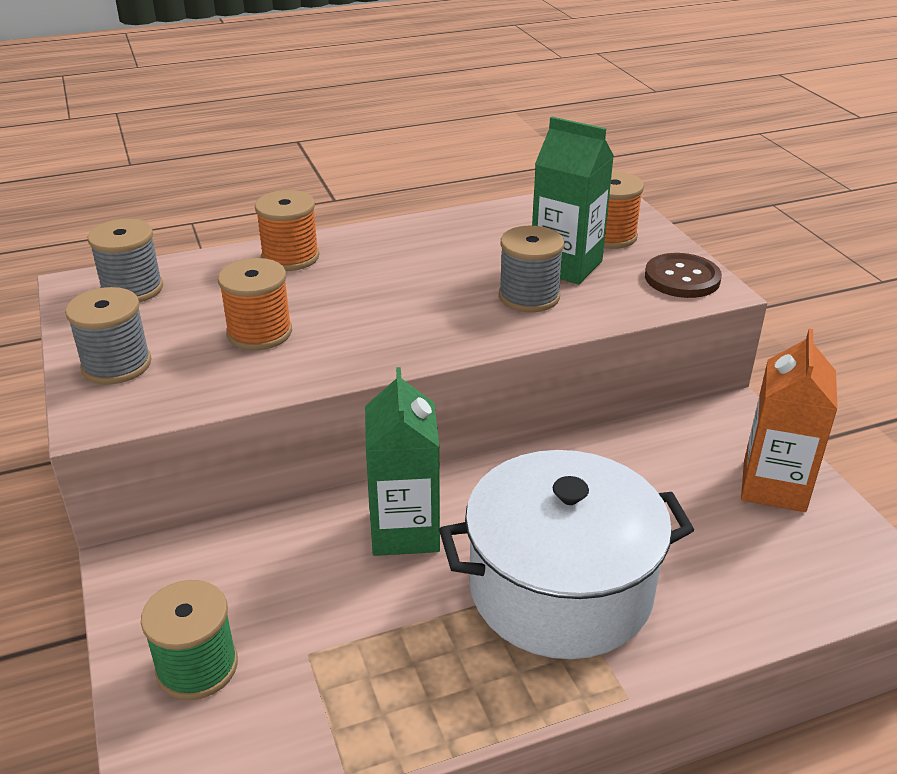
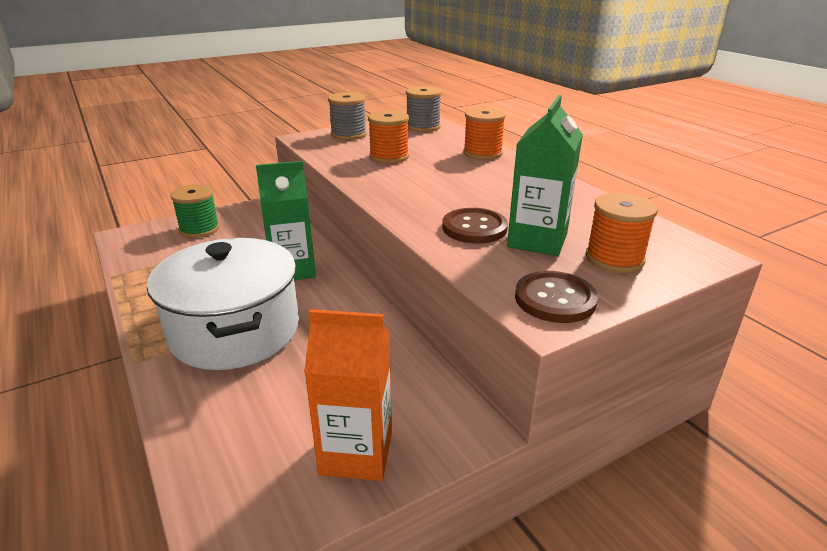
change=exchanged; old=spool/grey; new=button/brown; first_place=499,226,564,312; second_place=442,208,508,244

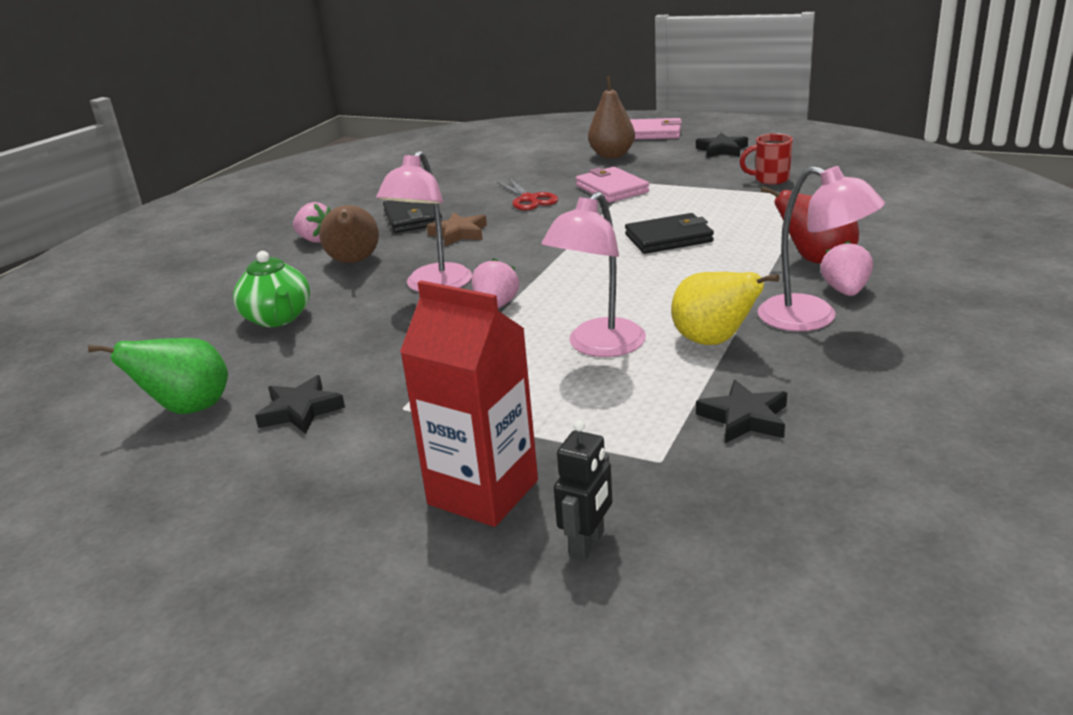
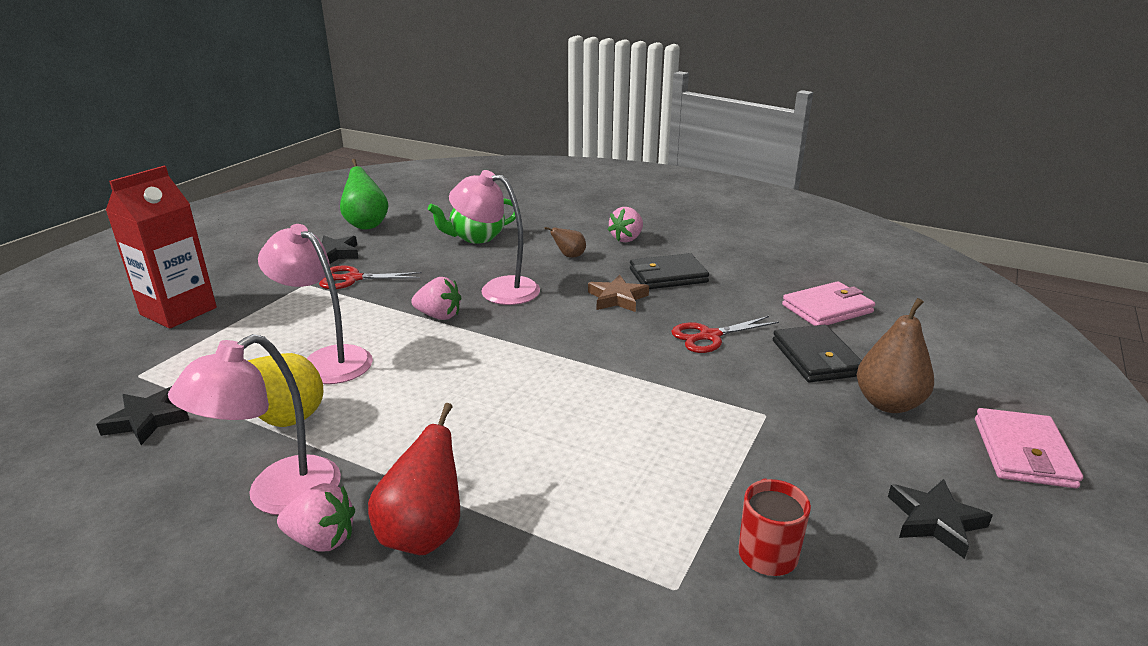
change=size; old=pear/brown; first_place=319,205,379,263; second_place=544,227,586,258; factor=0.55
change=missing; old=robot/black; first_place=554,420,613,561
change=relocated; old=wallet/pink; first_place=576,167,649,203; second_place=782,281,875,326
change=relocated; old=wallet/black; first_place=625,213,714,254; second_place=773,325,862,382
change=appeared; new=scissors/red; second_place=319,265,422,289

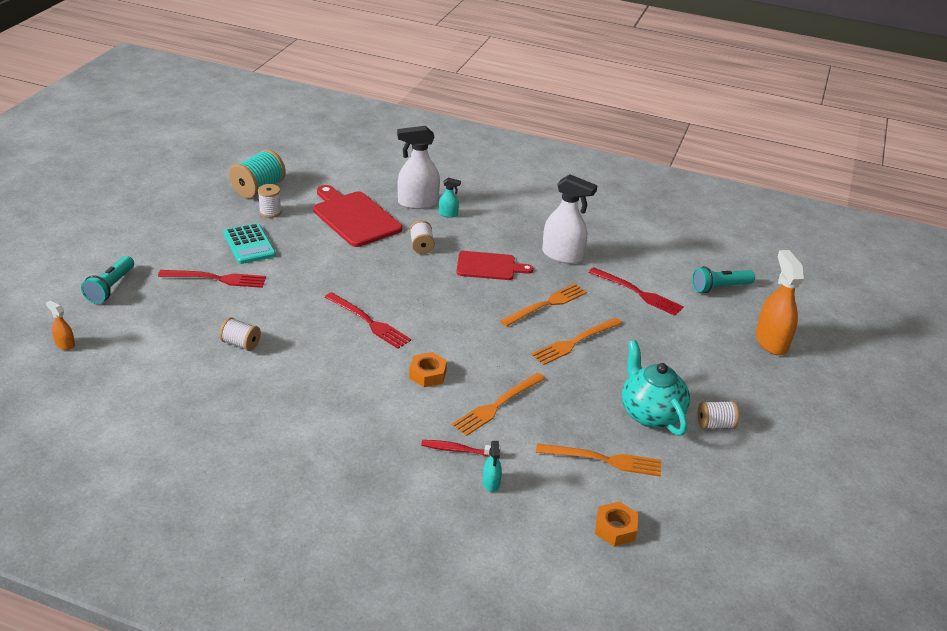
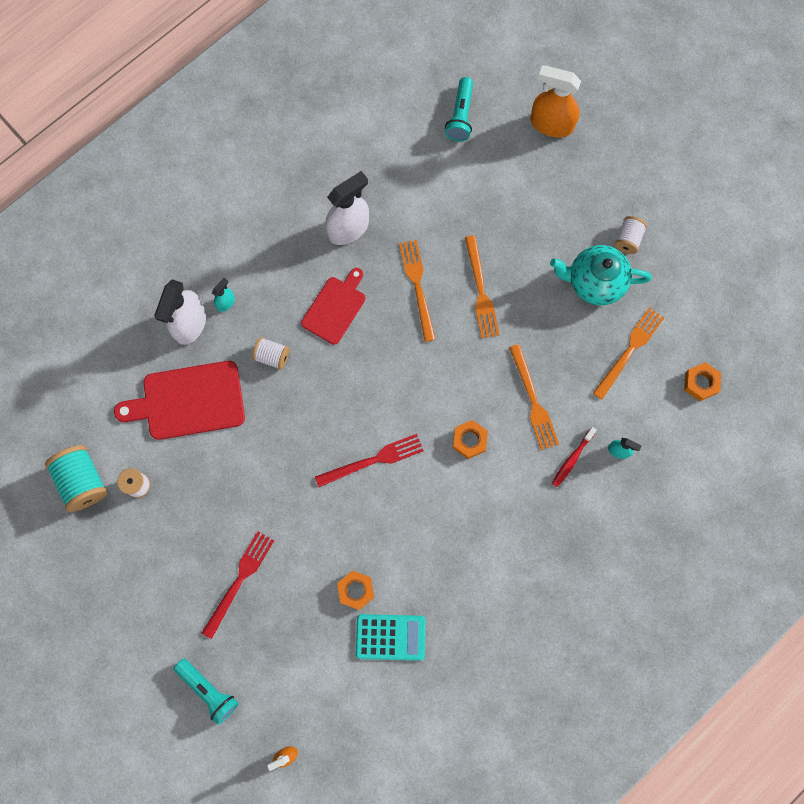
change=exchanged; old=spool/white; new=nut/orange; first_place=219,317,261,351; second_place=337,571,374,610
change=relocated; old=calculator/turquoise; first_place=223,223,276,264; second_place=356,614,425,661
change=missing; old=fork/red; first_place=589,267,684,316

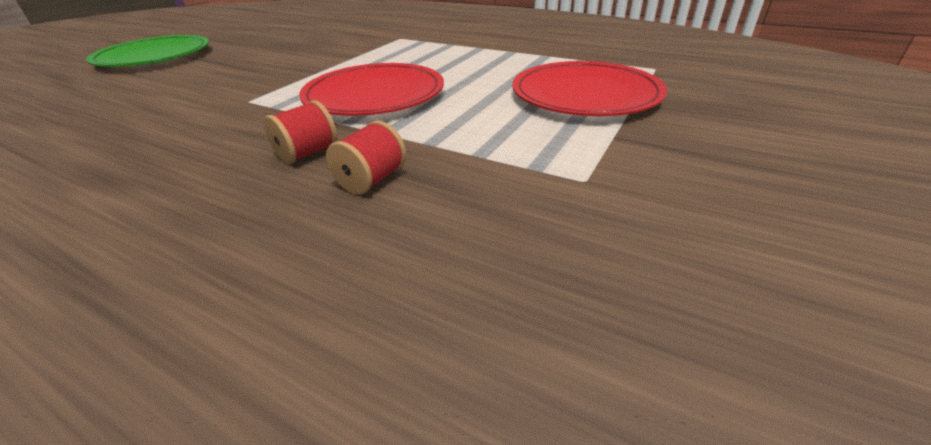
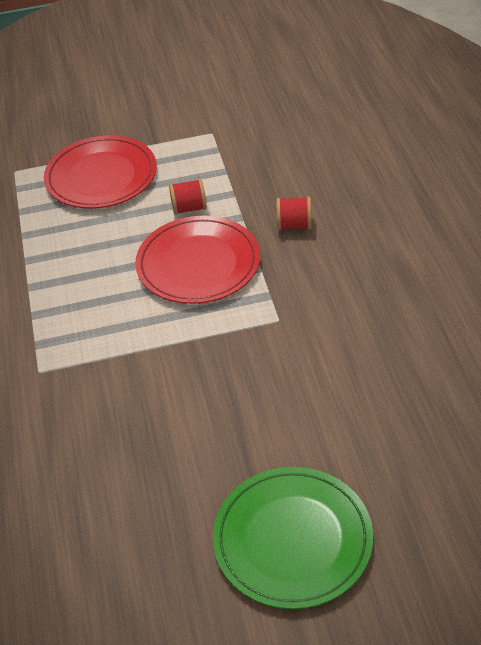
change=relocated; old=spool/red; first_place=326,121,406,195; second_place=169,179,207,215

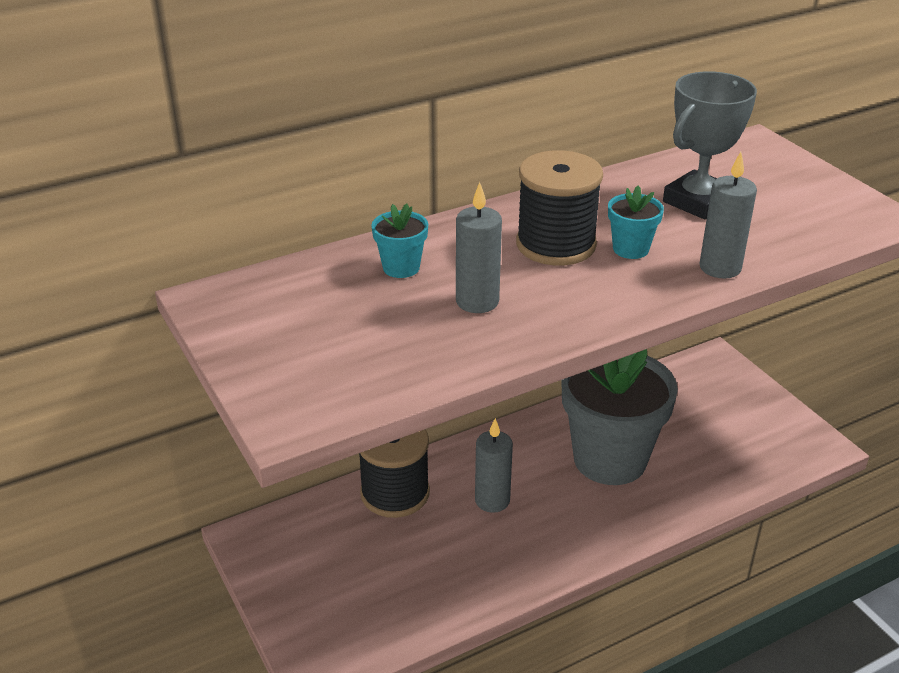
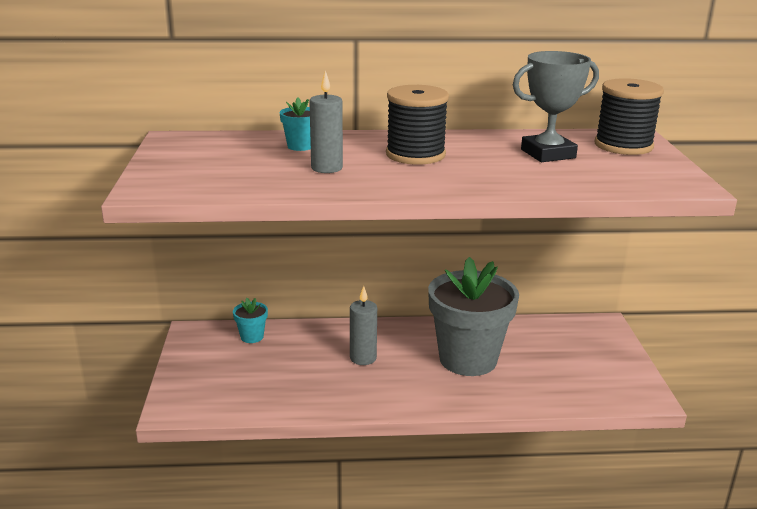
change=relocated; old=spool/black; first_place=359,430,430,518; second_place=595,78,664,155
change=relocated; old=flower pot/turquoise; first_place=608,186,664,259; second_place=233,298,268,343
change=missing; old=candle/grey; first_place=700,152,757,279

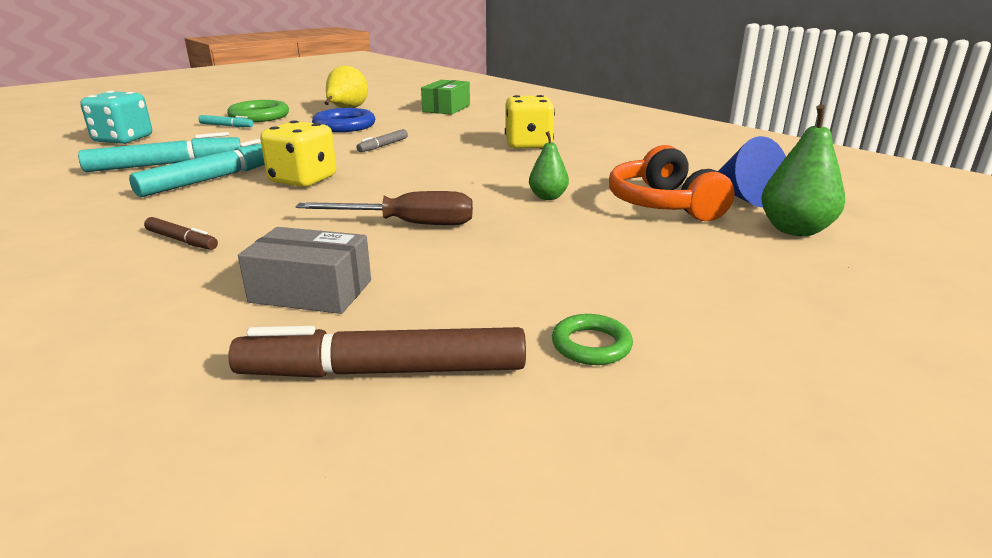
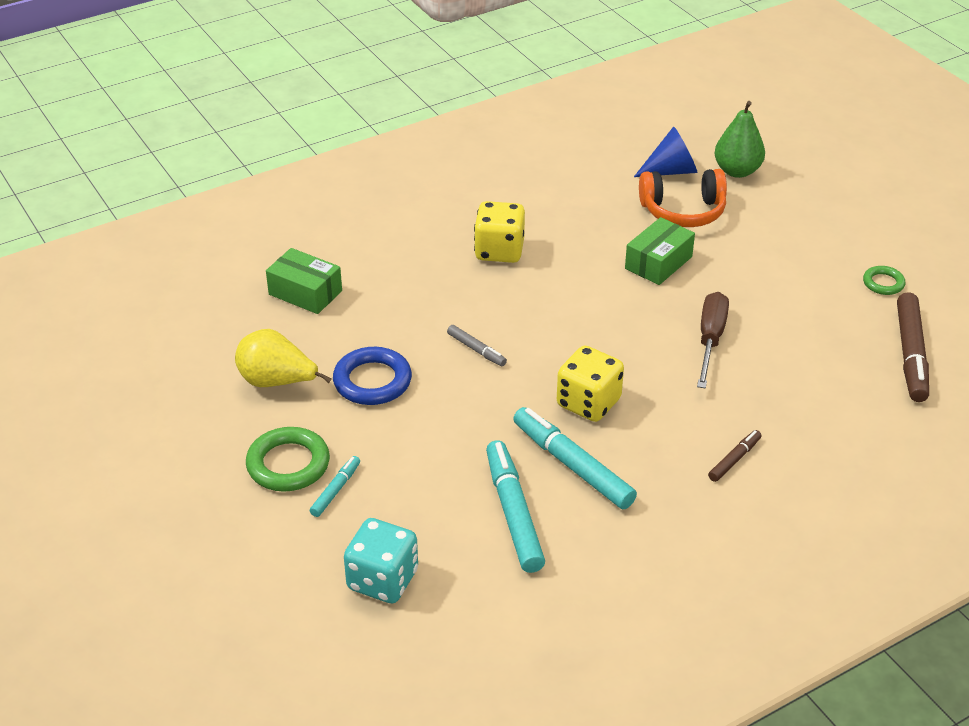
change=missing; old=box/grey; first_place=238,227,371,314
change=exchanged; old=pear/green; new=box/green; first_place=529,131,569,200; second_place=625,217,695,285

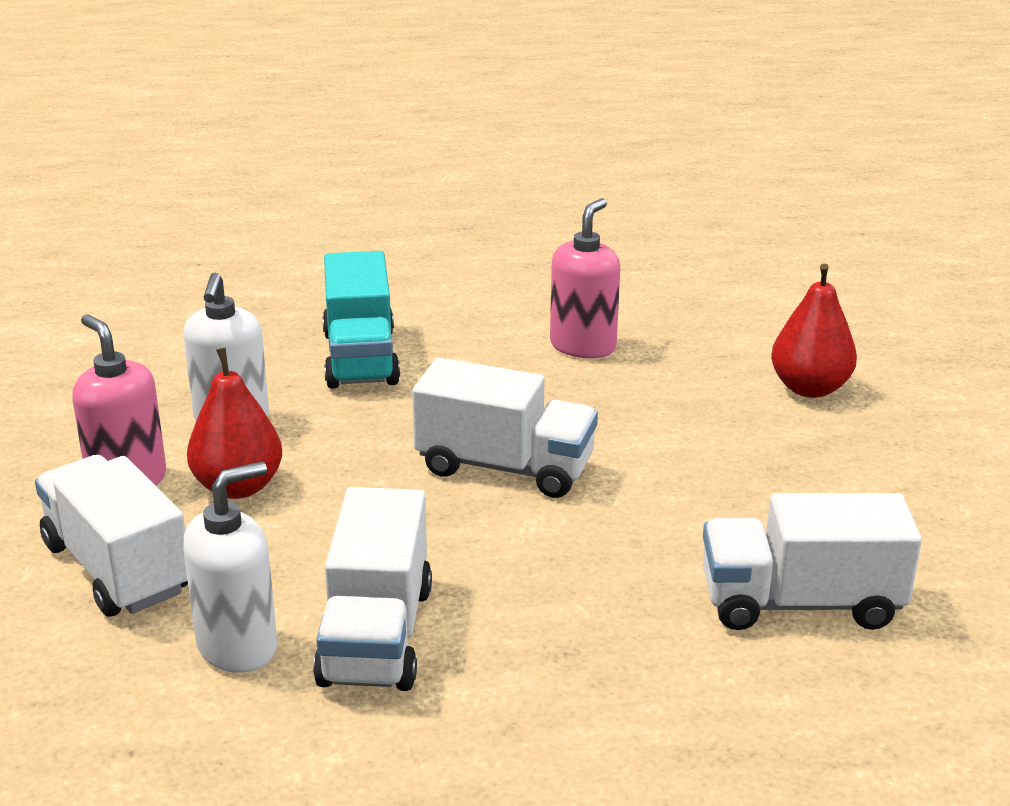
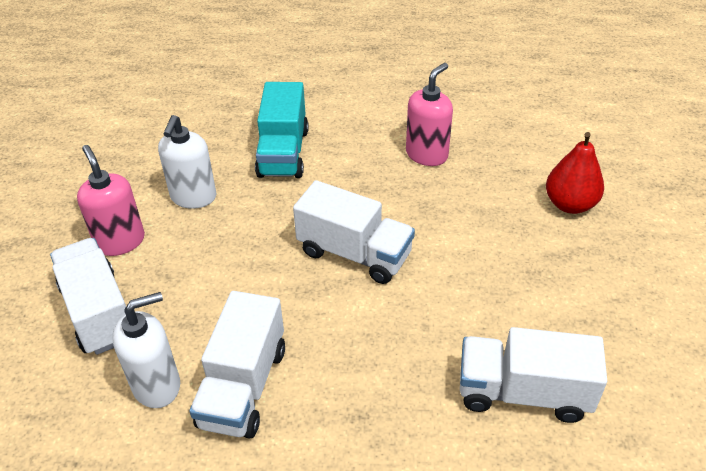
change=missing; old=pear/red; first_place=187,348,282,499

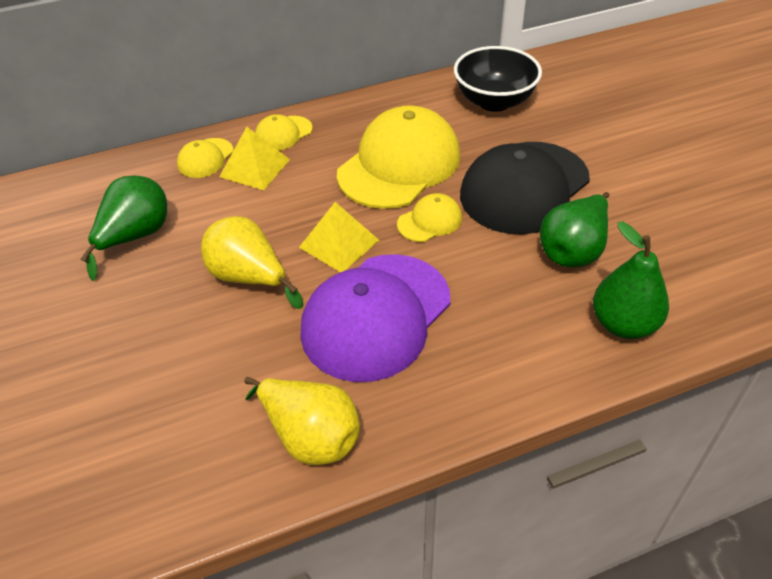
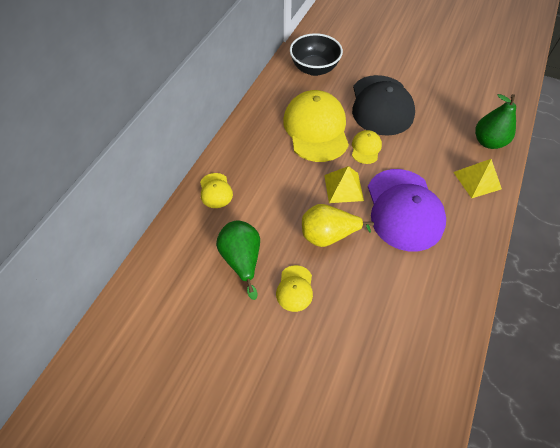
change=relocated; old=pyramid/yellow; first_place=219,127,290,190; second_place=453,159,502,198
change=missing; old=pear/yellow; first_place=244,377,360,465
change=relocated; old=cap/yellow; first_place=255,114,313,151; second_place=276,265,313,312
change=missing; old=pear/green; first_place=540,192,610,268

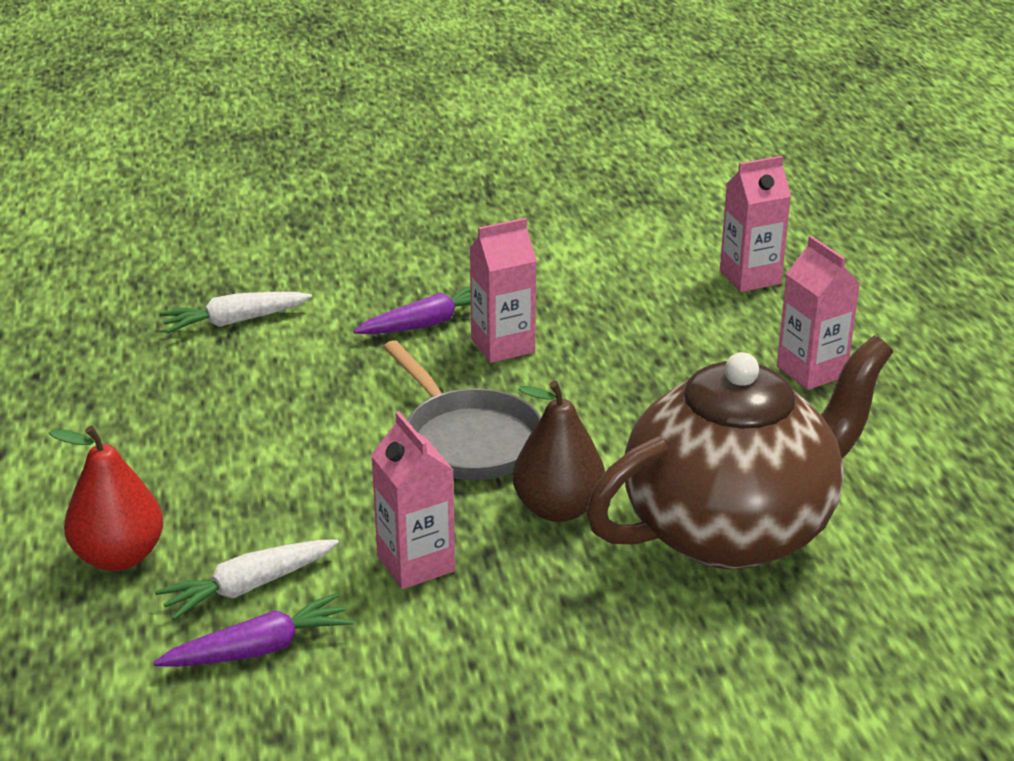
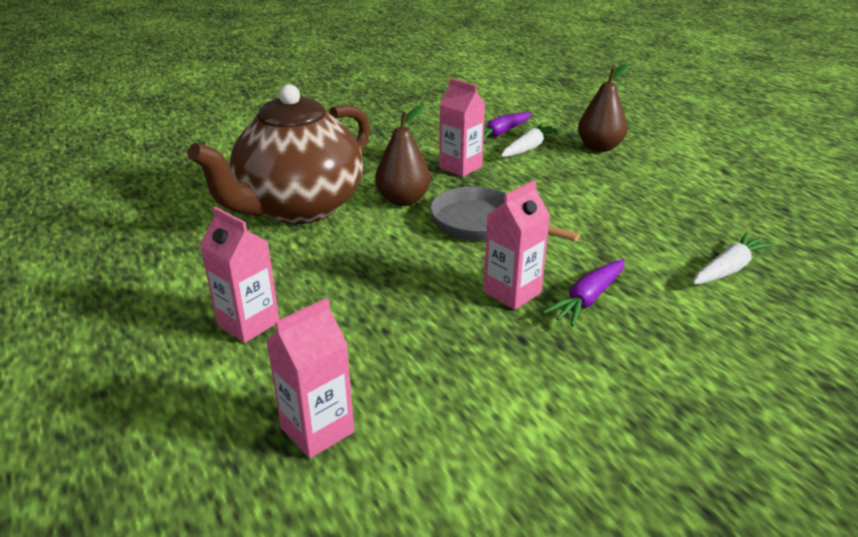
change=colour; old=pear/red; new=pear/brown; first_place=49,426,163,571; second_place=578,64,628,152

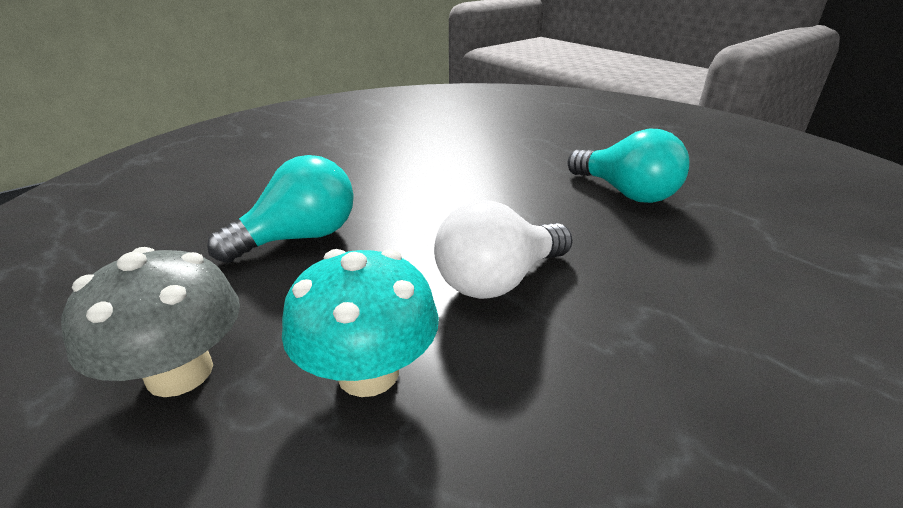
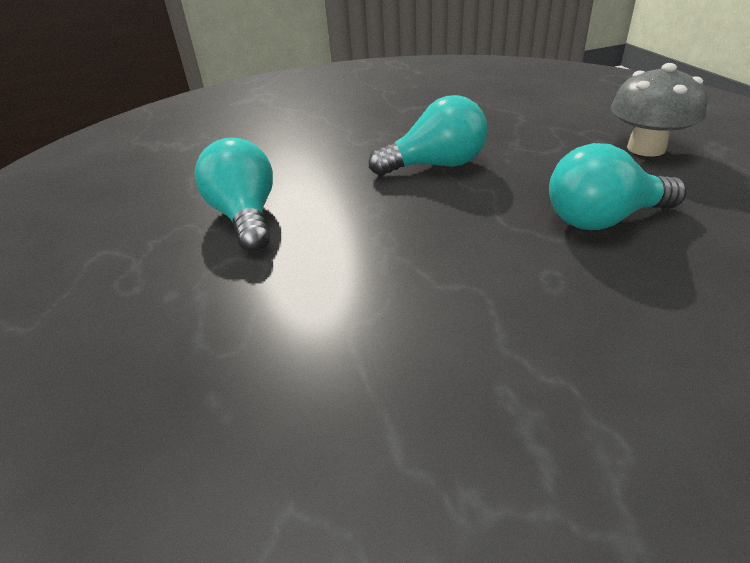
change=missing; old=mushroom/turquoise; first_place=282,249,439,397
change=colour; old=light bulb/white; new=light bulb/turquoise; first_place=434,200,573,299; second_place=369,95,487,176

